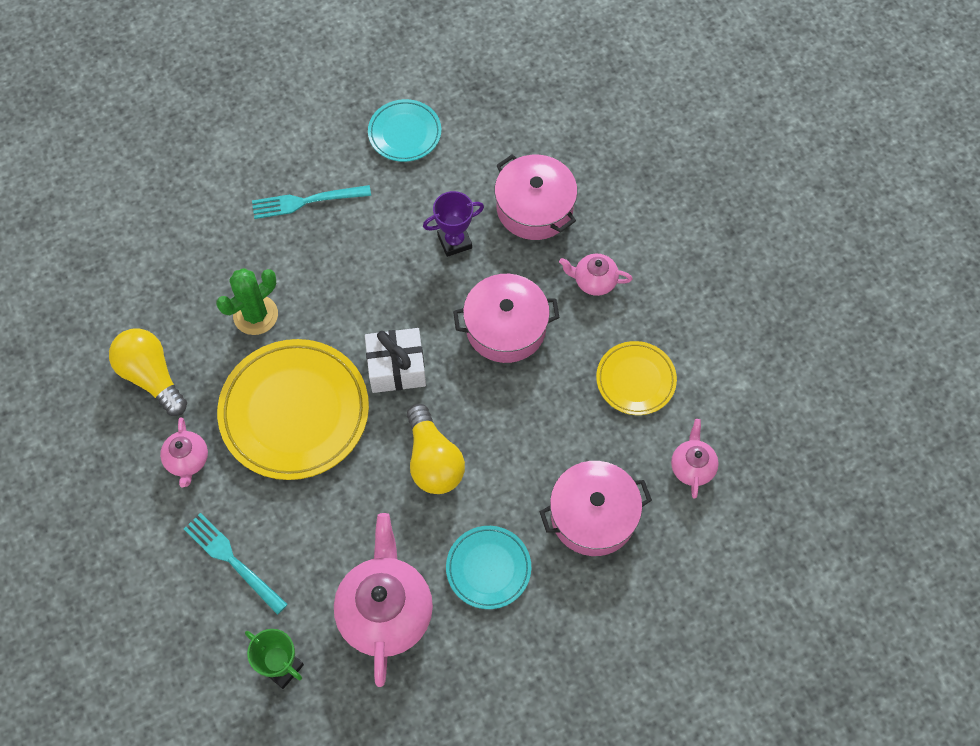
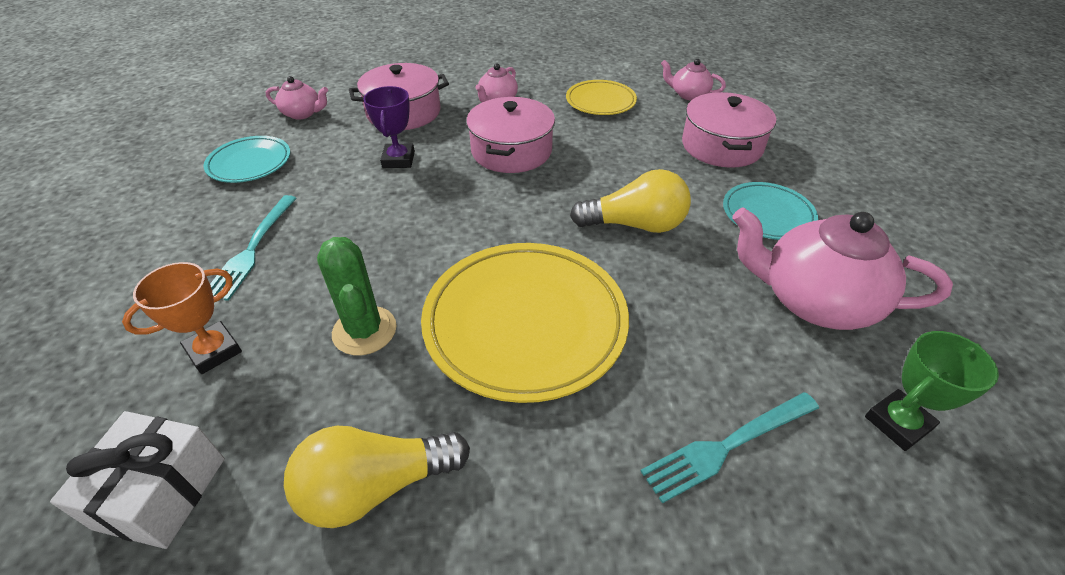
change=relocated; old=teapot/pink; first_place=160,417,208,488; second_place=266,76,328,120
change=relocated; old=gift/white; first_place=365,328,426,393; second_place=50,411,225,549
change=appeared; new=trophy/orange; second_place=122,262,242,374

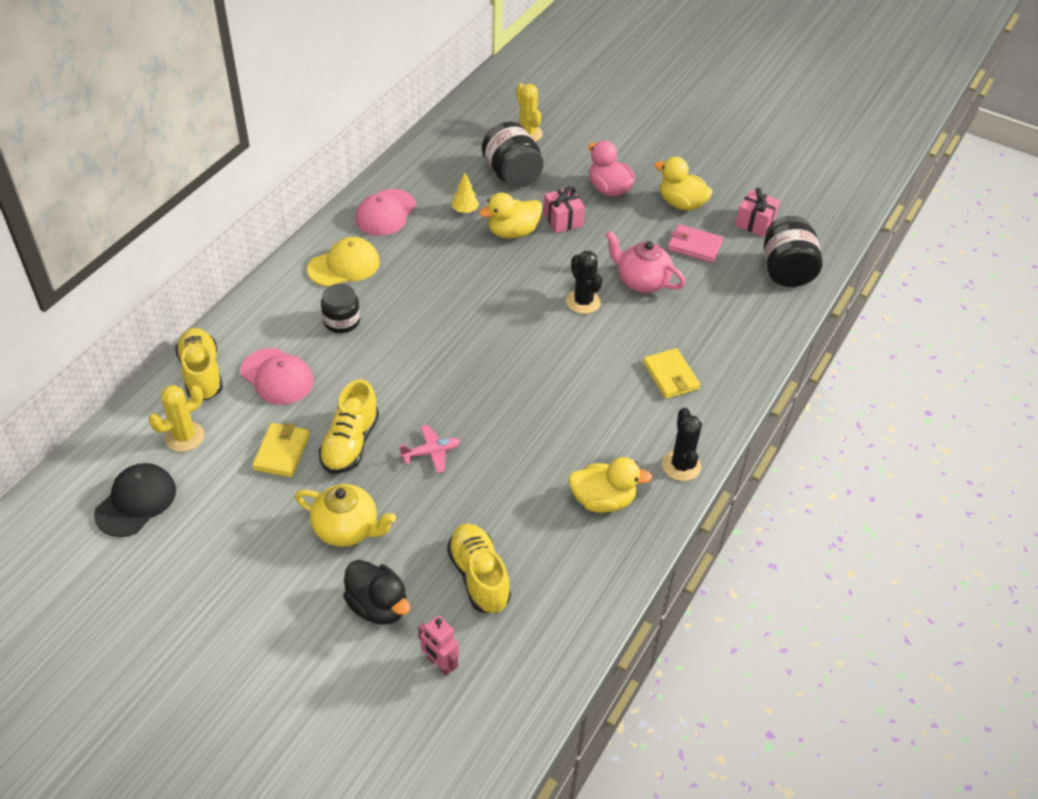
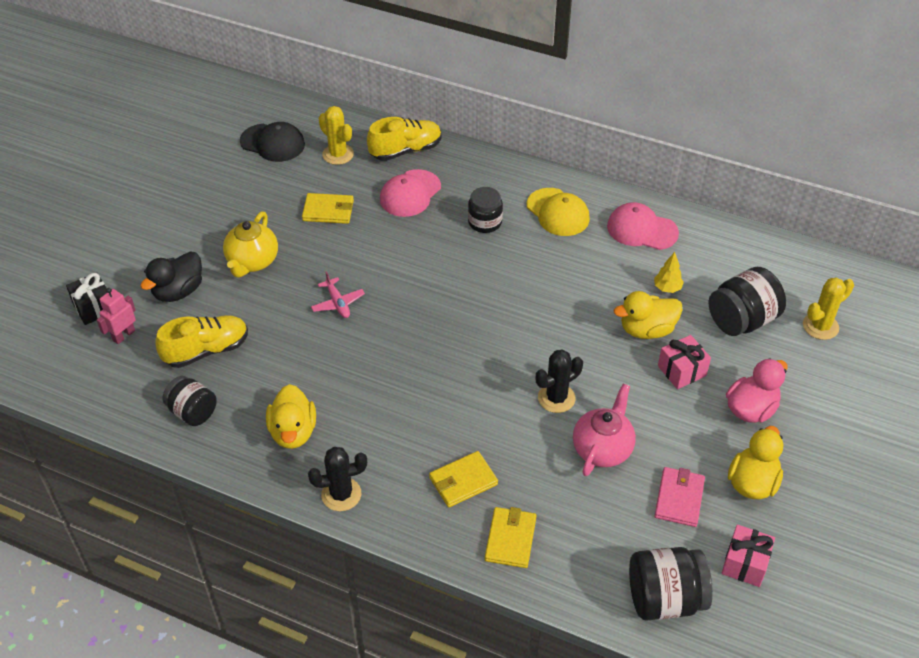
change=missing; old=shoe/yellow; first_place=318,379,379,474
change=spun; old=duck/yellow; first_place=479,193,543,239; second_place=614,291,682,339; degrees=-75
change=appeared; new=gift/black; second_place=66,273,107,325
change=appeared; new=jar/black; second_place=163,376,217,426
change=appeared; new=wallet/yellow; second_place=485,507,536,568

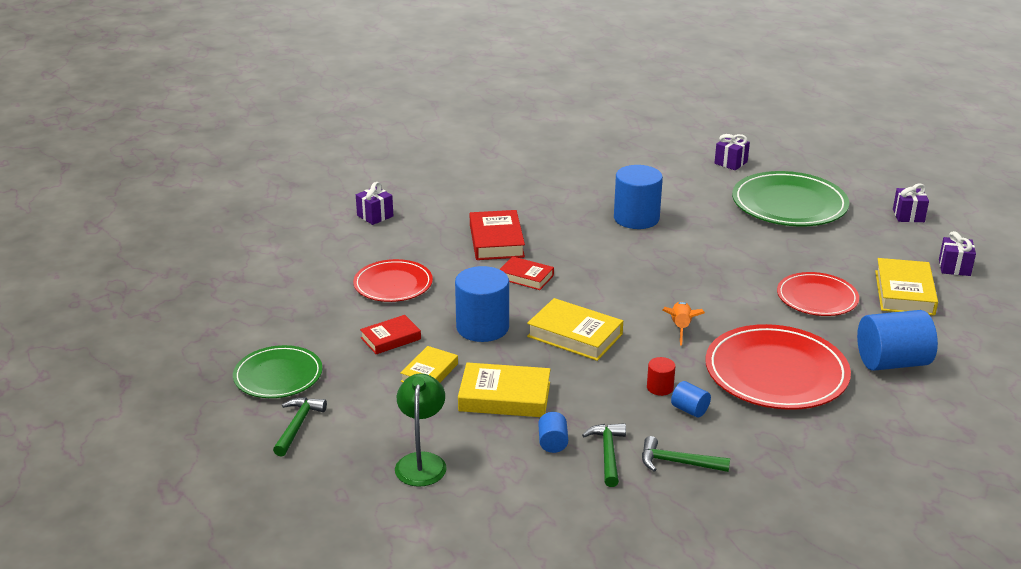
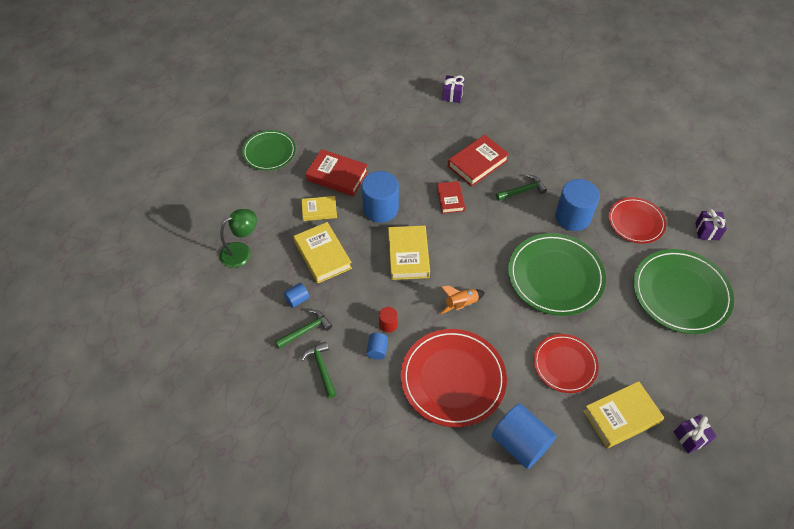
change=relocated; old=hammer/green; first_place=273,397,327,457; second_place=496,174,547,201
change=relocated; old=plate/red; first_place=353,259,433,302; second_place=608,197,666,244
change=size; old=book/red; first_place=360,315,421,354; second_place=306,149,368,196; factor=1.59
change=missing; old=gift/purple; first_place=893,183,929,222
change=appeared; new=plate/green; second_place=508,233,606,316

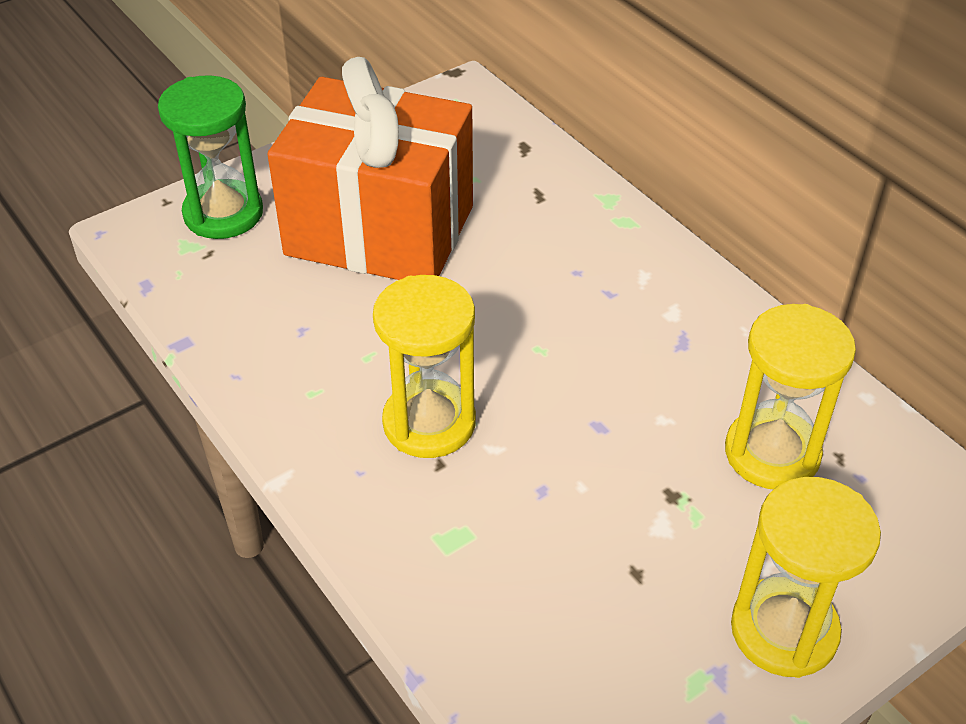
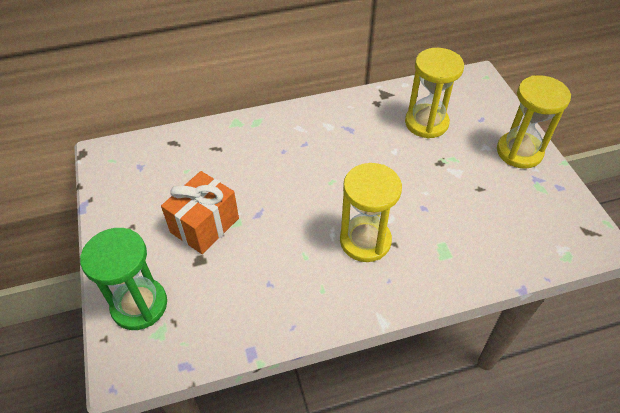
change=size; old=gift/orange; first_place=267,57,473,280; second_place=161,171,239,254; factor=0.56

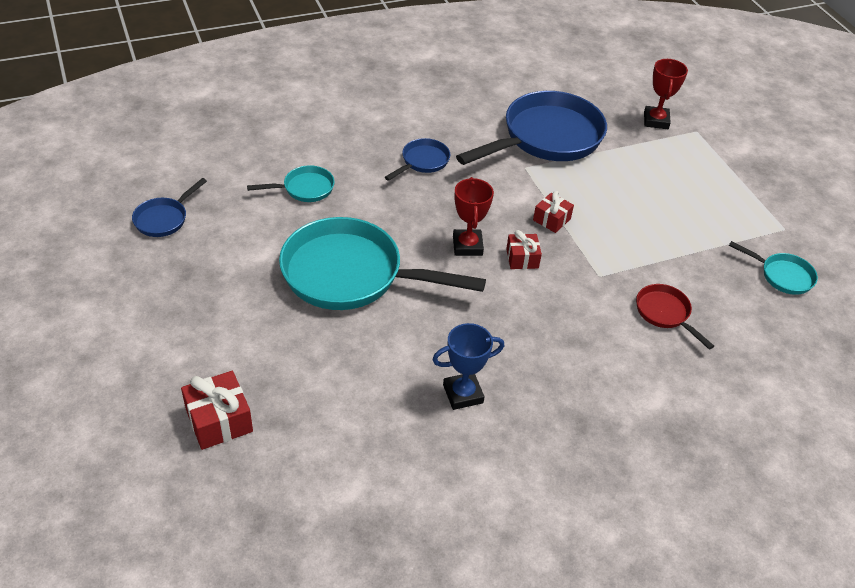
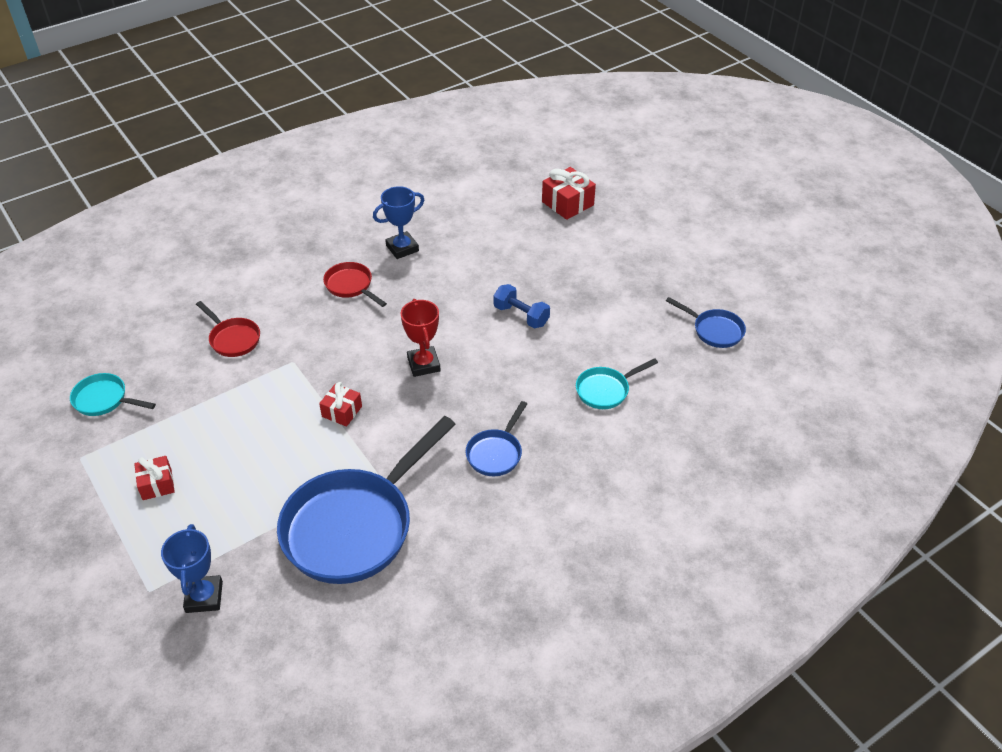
change=spun; old=pan/blue; first_place=132,178,207,237; second_place=666,297,746,348; degrees=105
change=exchanged; old=pan/turquoise; new=dumbbell/blue; first_place=279,217,486,310; second_place=494,284,550,328
change=relocated; old=gift/red; first_place=506,230,542,269; second_place=134,456,175,500
change=colour; old=trophy/red; new=trophy/blue; first_place=644,59,688,129; second_place=161,524,223,613
change=appeared; new=pan/red; second_place=323,262,387,307

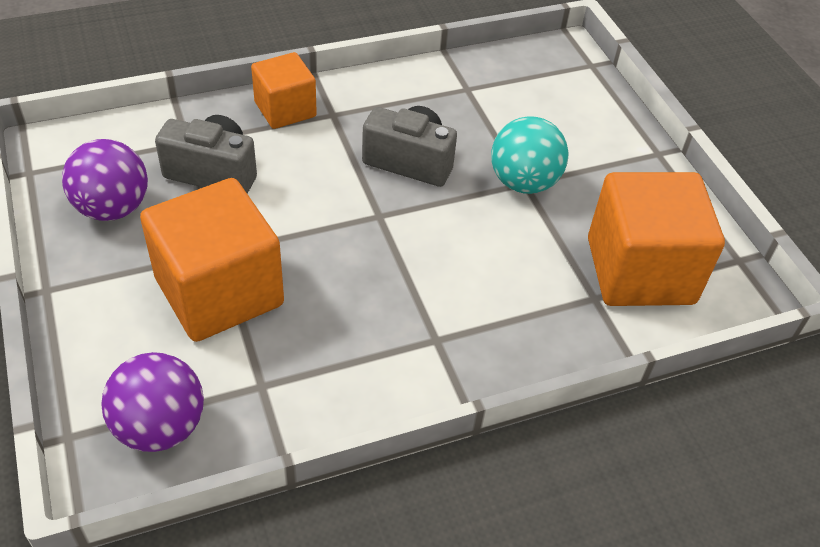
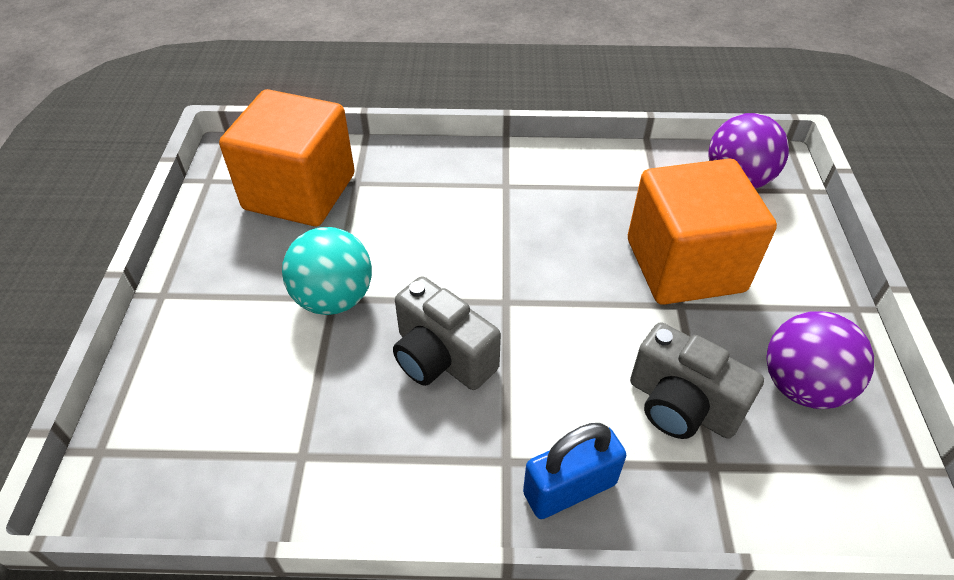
change=exchanged; old=cube/orange; new=padlock/blue; first_place=251,52,317,129; second_place=523,423,626,519

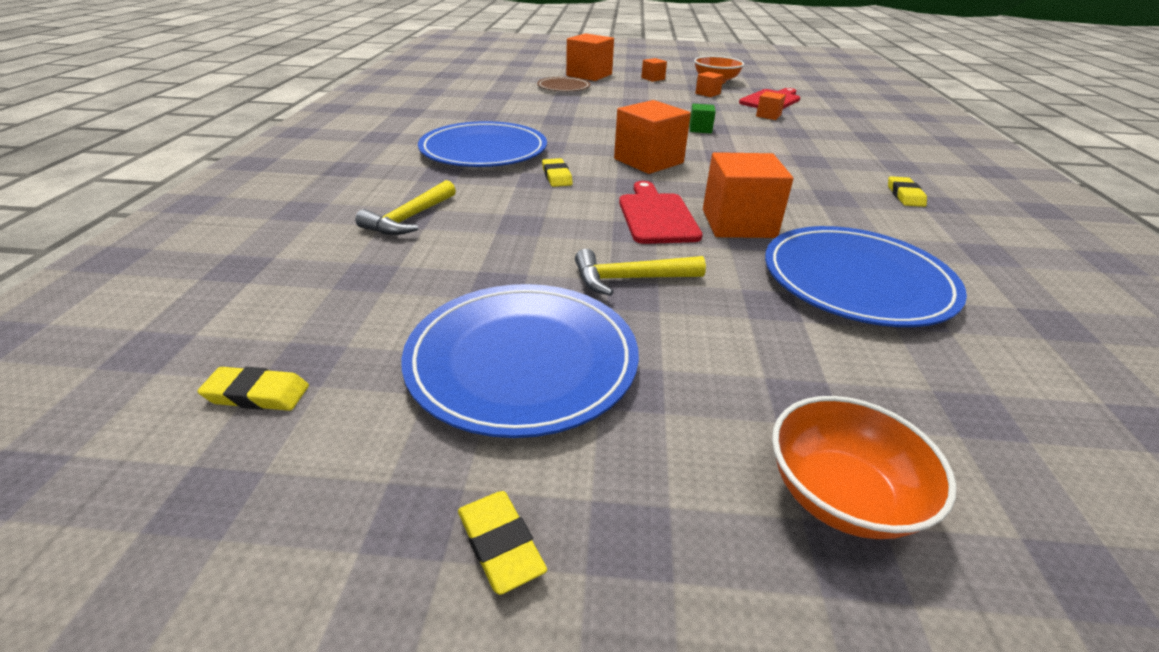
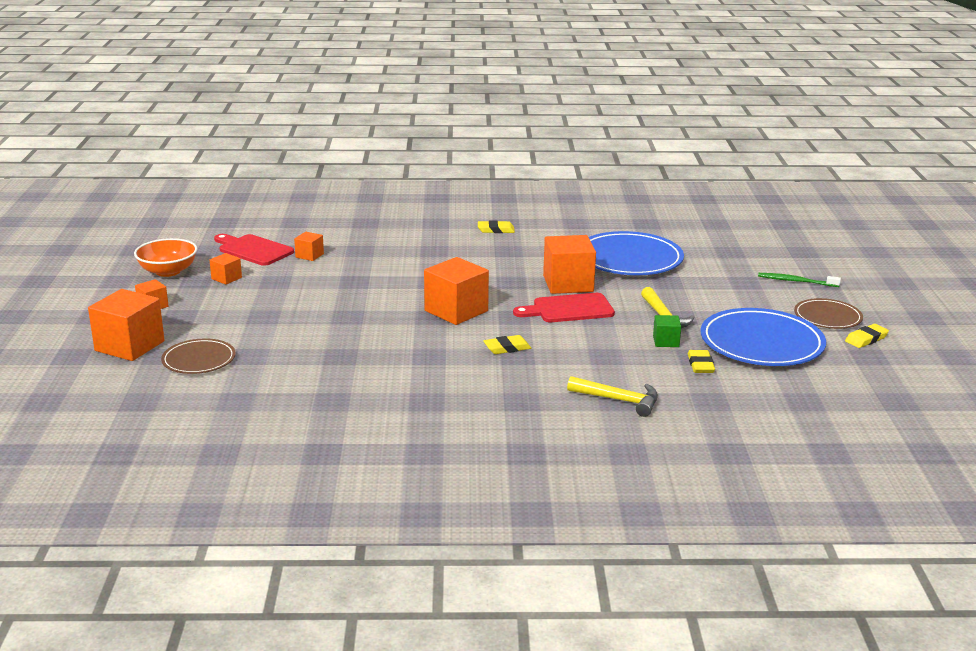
change=relocated; old=eraser/yellow; first_place=197,367,309,411; second_place=688,350,715,373
change=missing; old=plate/blue; first_place=418,121,547,167
change=relocated; old=cube/green; first_place=689,104,716,133; second_place=653,315,681,347
change=exchanged; old=bowl/orange; new=toothbrush/green; first_place=772,396,956,539; second_place=758,273,841,287
change=appeared; new=plate/brown; second_place=794,298,863,329

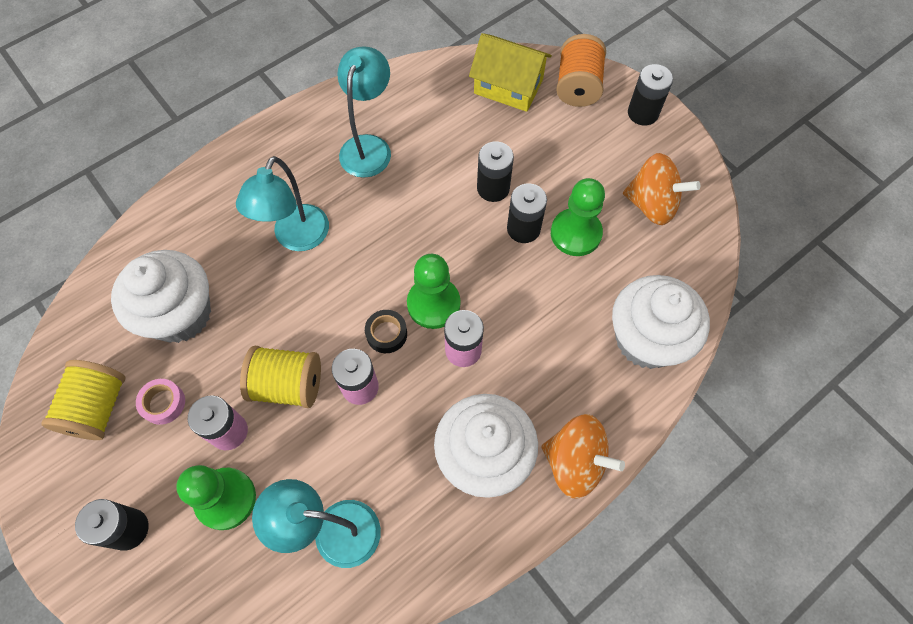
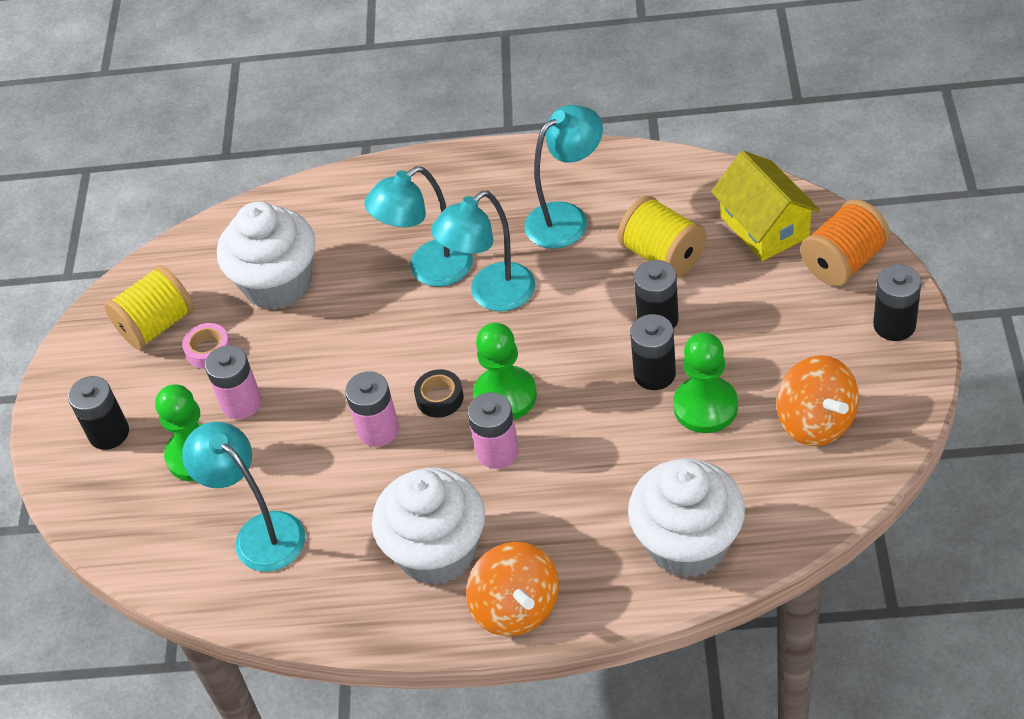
change=relocated; old=spool/yellow; first_place=240,346,321,408; second_place=618,196,706,278
change=appeared; new=lamp/turquoise; second_place=431,191,535,311

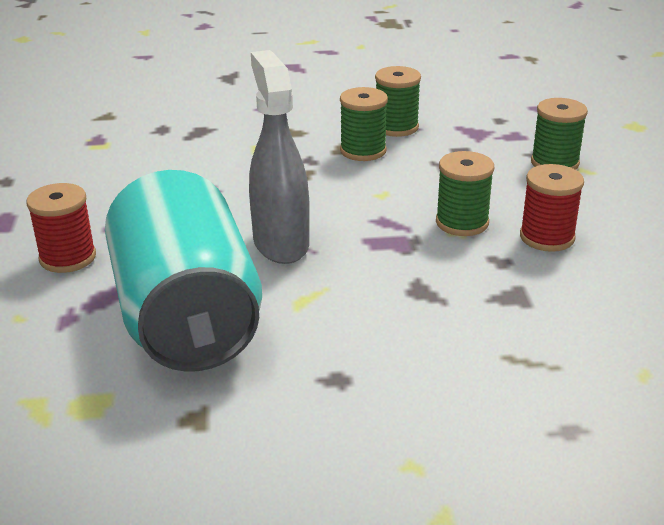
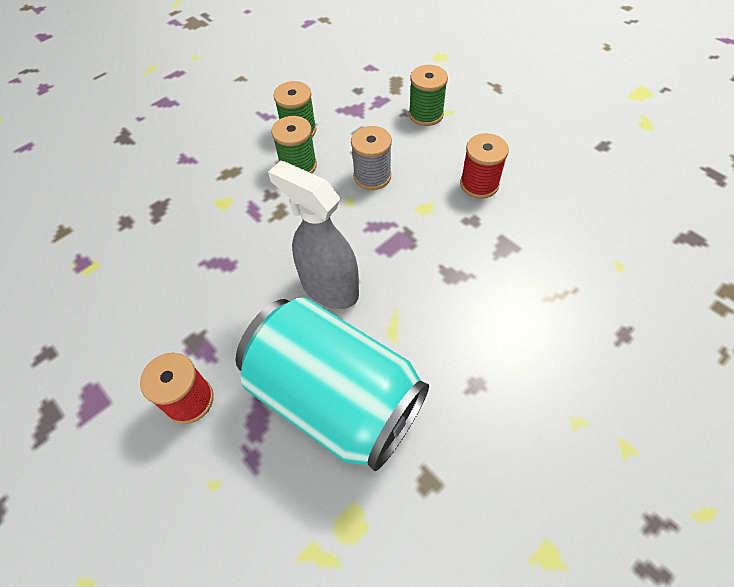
change=missing; old=spool/green; first_place=436,151,494,236
change=appeared; new=spool/grey; second_place=351,126,392,190

